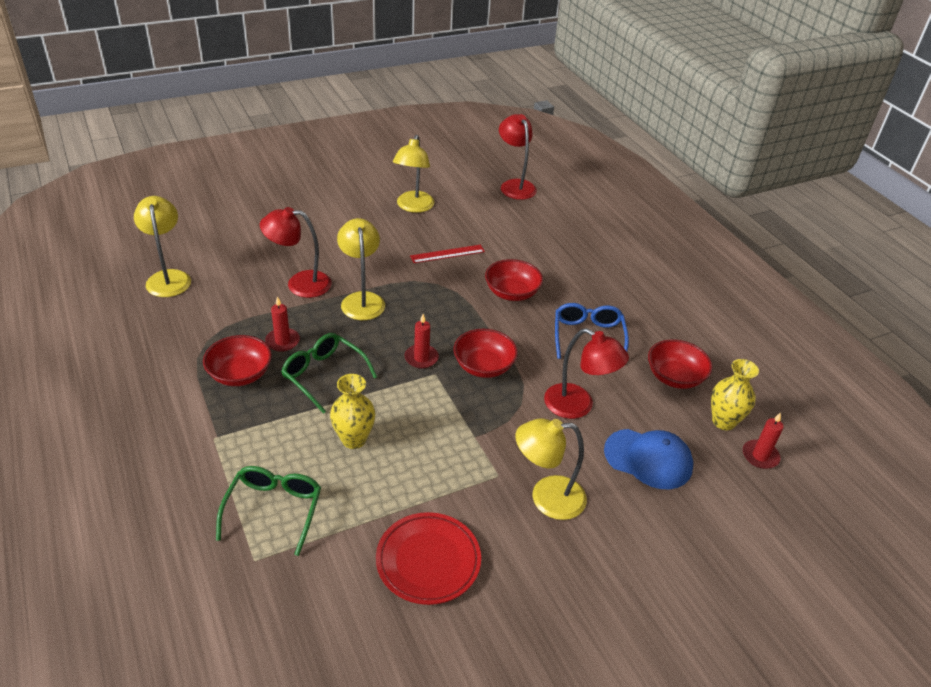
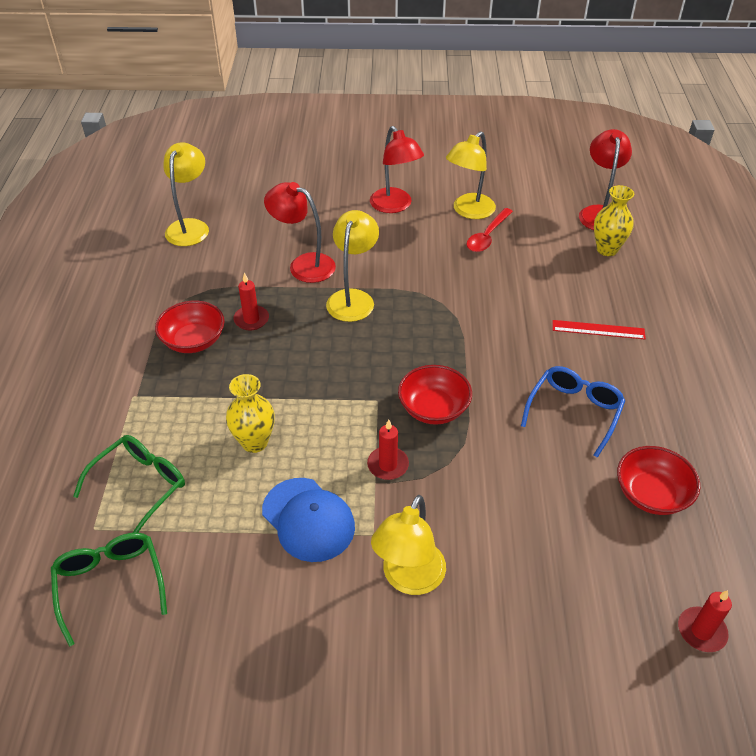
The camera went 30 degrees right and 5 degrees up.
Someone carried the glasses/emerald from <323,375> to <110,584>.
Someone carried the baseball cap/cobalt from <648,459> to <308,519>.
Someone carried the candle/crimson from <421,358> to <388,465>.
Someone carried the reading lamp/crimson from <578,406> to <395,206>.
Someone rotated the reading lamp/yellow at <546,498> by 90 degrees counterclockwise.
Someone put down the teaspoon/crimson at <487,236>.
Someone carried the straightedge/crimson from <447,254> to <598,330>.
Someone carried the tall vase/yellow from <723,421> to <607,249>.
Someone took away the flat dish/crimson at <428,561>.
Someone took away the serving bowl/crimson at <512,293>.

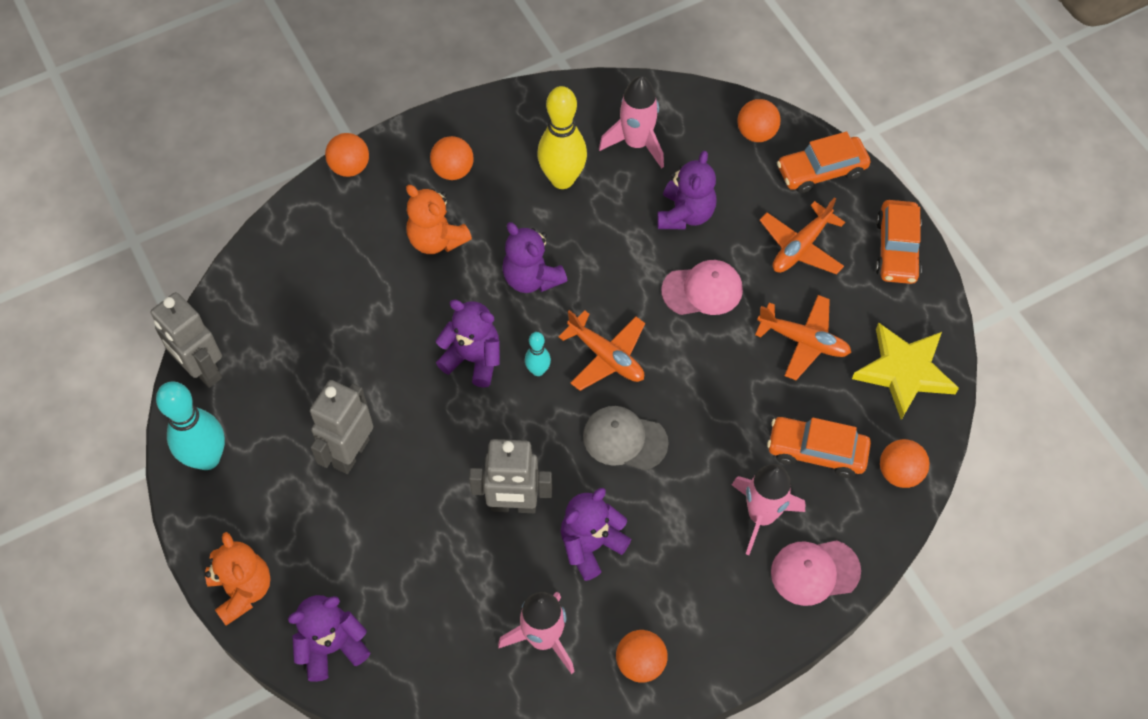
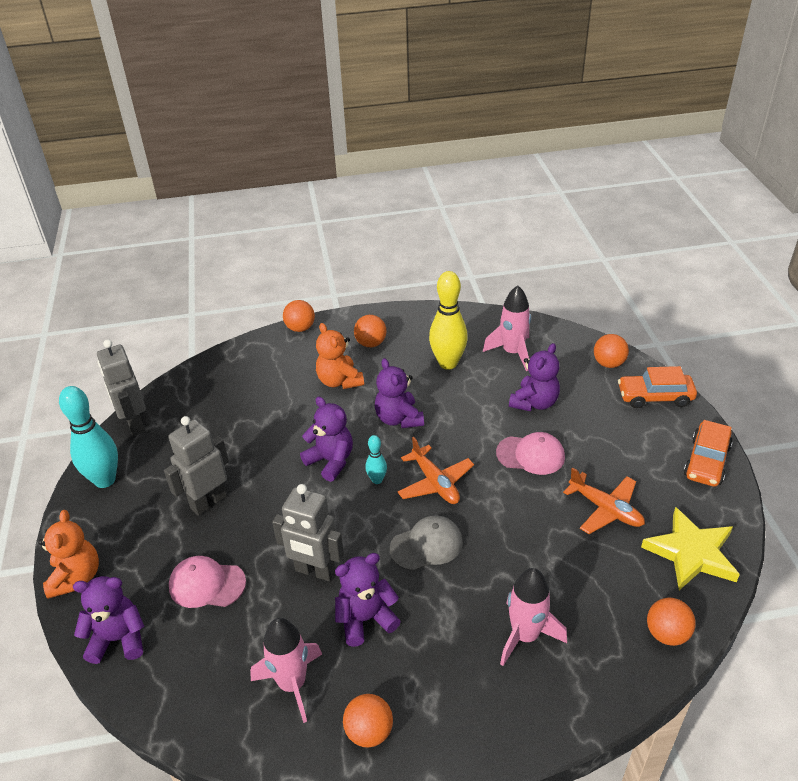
The camera went 20 degrees right and 20 degrees down.
Someone carried the baseball cap/pink from <814,572> to <207,584>.
Someone rotated the baseball cap/grey at <624,439> by 120 degrees clockwise.
Someone took away the aeroplane/bright orange at <801,247>.
Someone took away the toy car/bright orange at <816,451>.

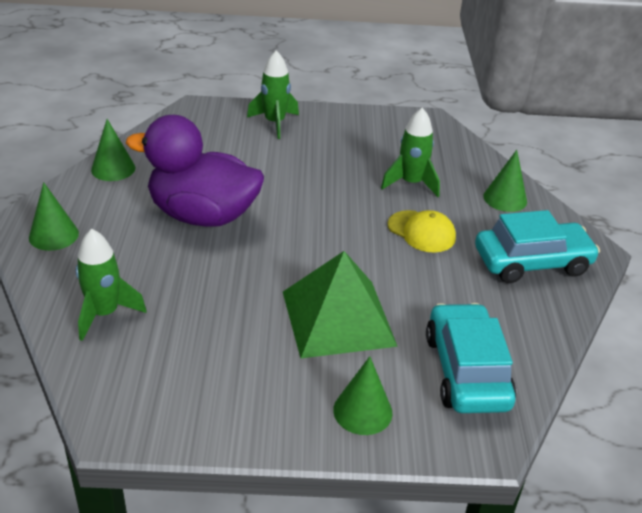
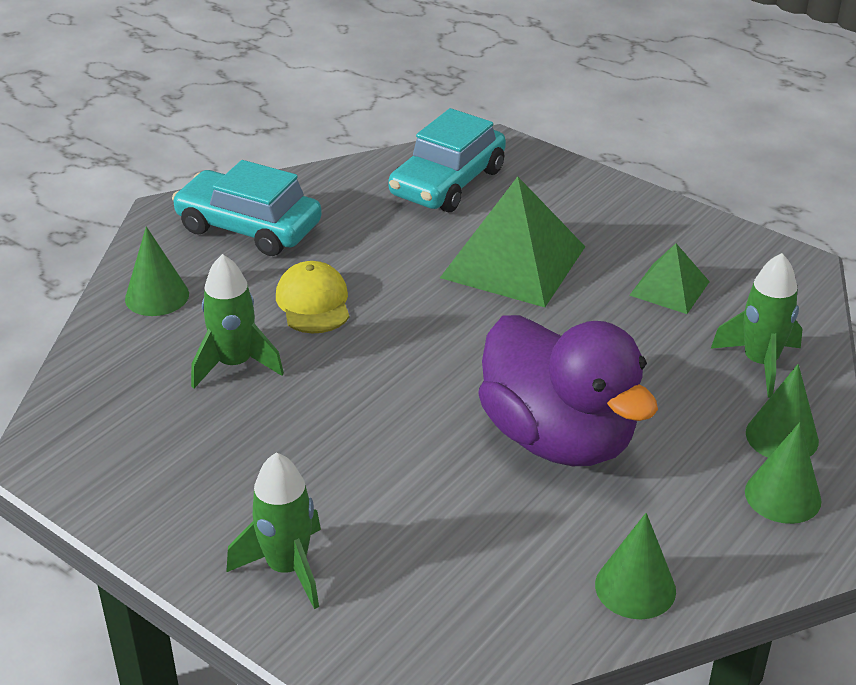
The camera went 140 degrees left and 0 degrees up.
Someone put down the solid pyramid/emerald at <669,288>.
Someone carried the solid cone/emerald from <362,411> to <782,437>.

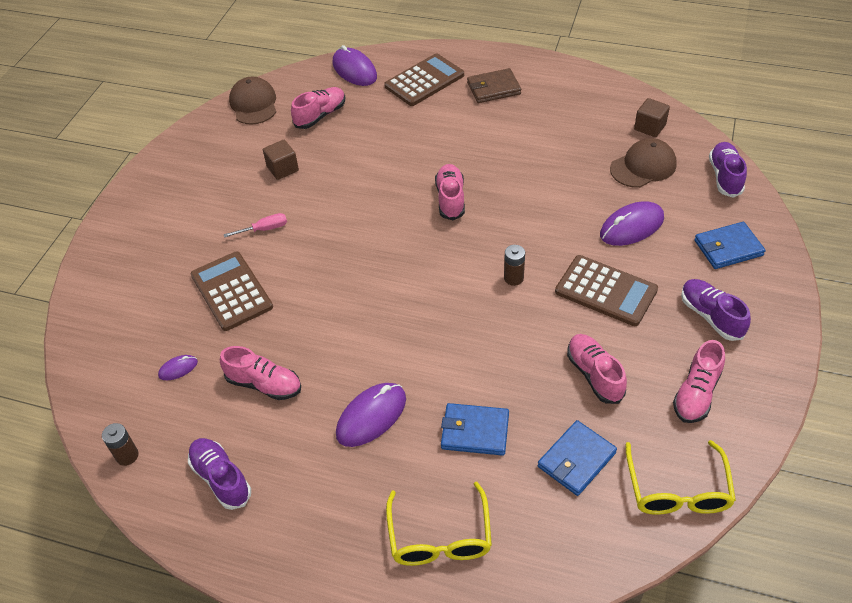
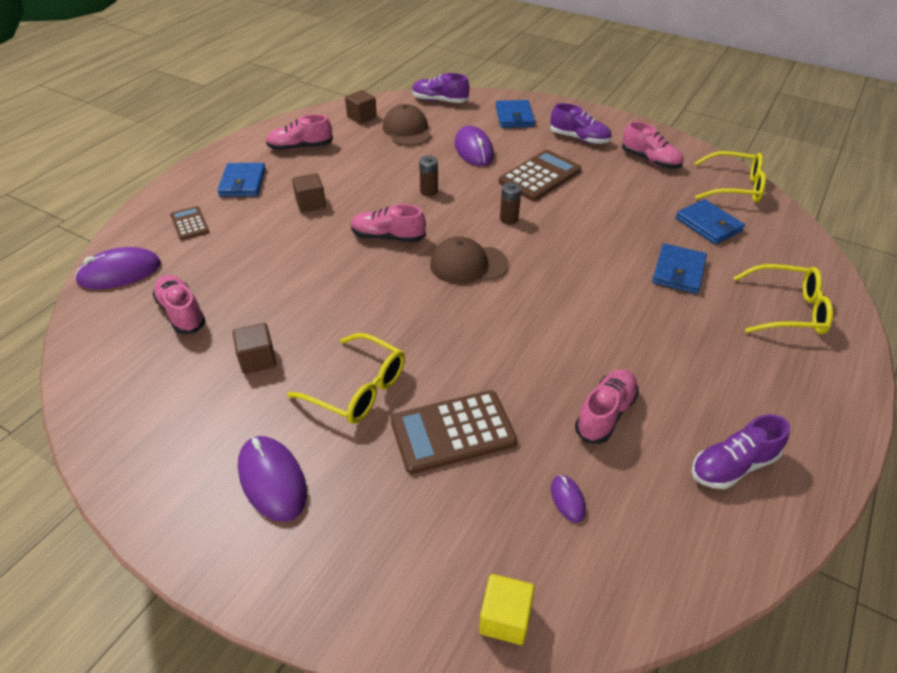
The camera went 80 degrees left and 5 degrees down.
Someone scaled the adding machine/dark brown at <424,81> by 0.55.
Someone repainted the billfold/dark brown at <493,88>, which became the billfold/cobalt at <243,183>.
Someone carried the mouse/purple from <371,416> to <272,480>.
Someone carried the shoe/pink from <594,375> to <300,147>.
Someone swapped the hand screwdriver/pink at <264,229> for the glasses/yellow at <358,389>.
Someone put down the solid cube/dark brown at <311,204>.
Someone carried the AA battery/dark brown from <127,456> to <429,191>.
Someone carried the baseball cap/dark brown from <253,104> to <468,264>.
Someone put down the solid cube/yellow at <505,618>.
Someone rotated the shoe/purple at <711,316> by 135 degrees counterclockwise.

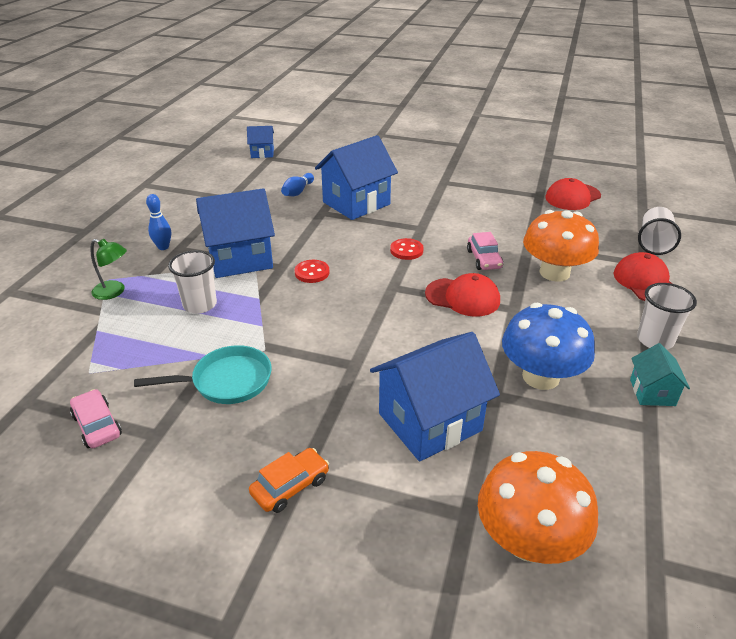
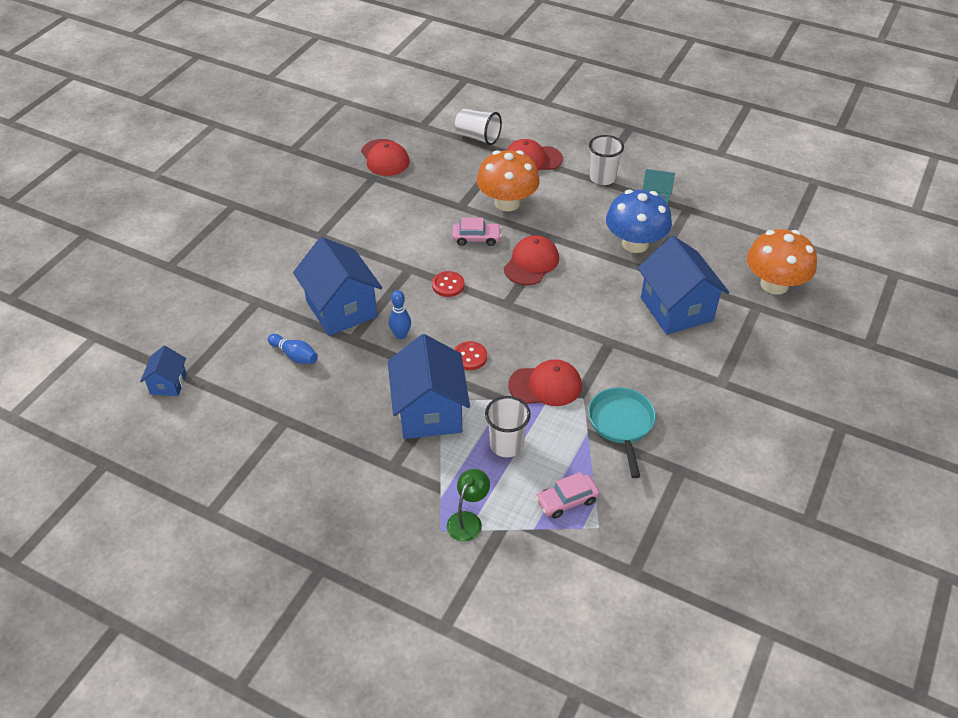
The camera went 80 degrees left and 10 degrees up.
Someone carried the tenpin/cobalt from <163,247> to <401,335>.
Someone put down the baseball cap/crimson at <545,385>.
Someone carried the toy car/pink from <97,425> to <567,500>.
Someone took away the toy car/bright orange at <290,486>.

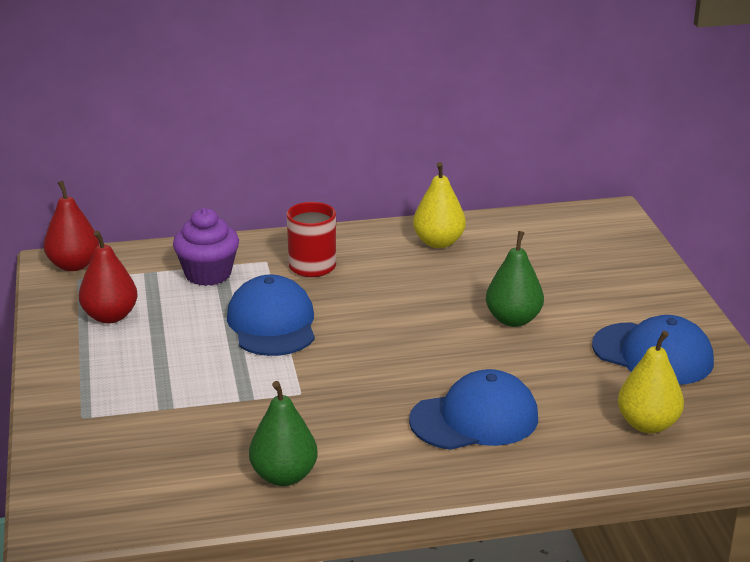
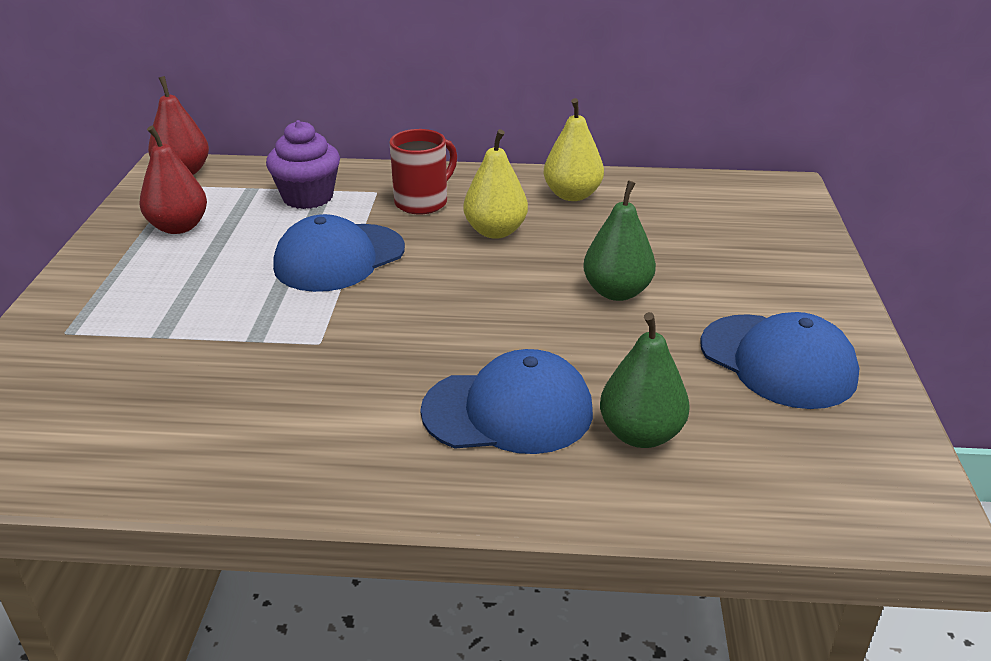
The camera went 15 degrees right and 5 degrees up.
Someone rotated the baseball cap/cobalt at <272,324> by 135 degrees counterclockwise.
Someone carried the pear/yellow from <647,424> to <495,231>.
Someone carried the pear/emerald from <284,476> to <640,434>.

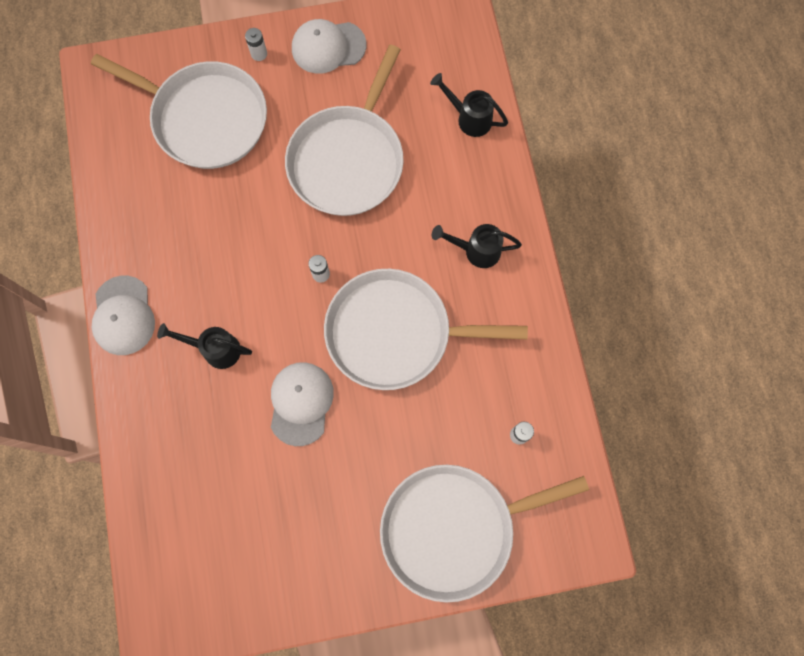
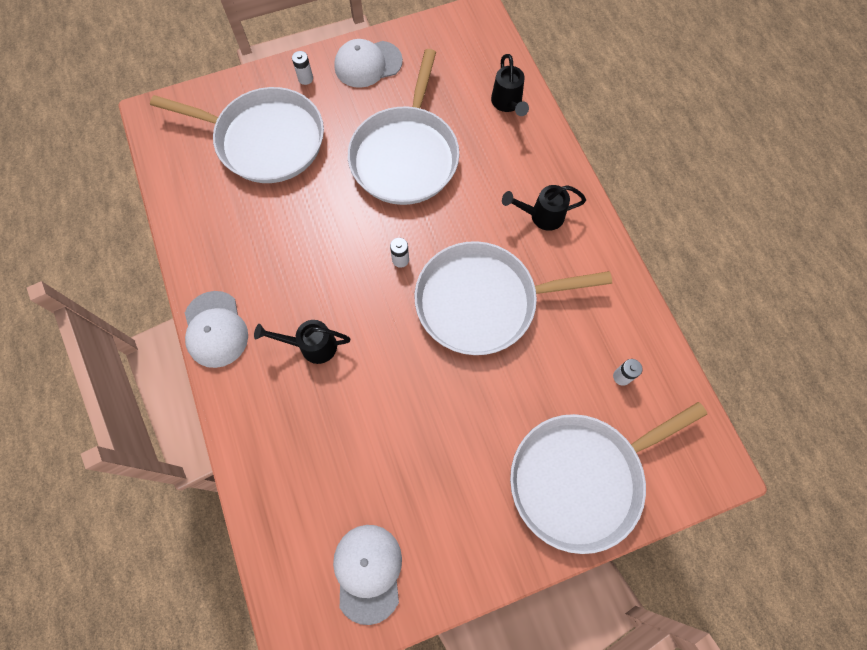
The camera went 10 degrees left and 5 degrees down.
Someone carried the baseball cap/snow-white from <301,403> to <368,572>.
Someone rotated the watering pot/jet-black at <469,118> by 120 degrees counterclockwise.

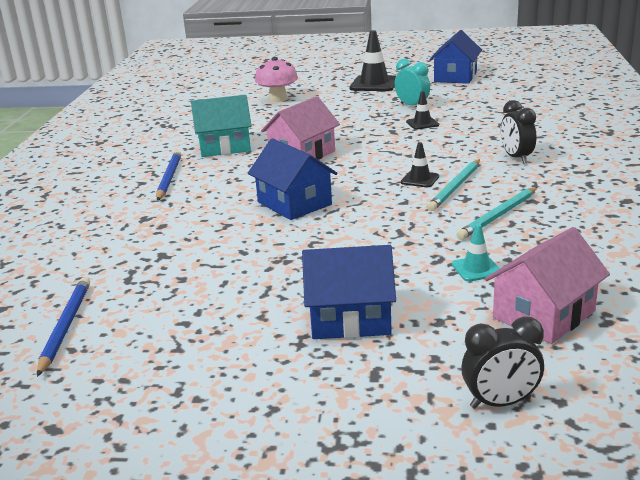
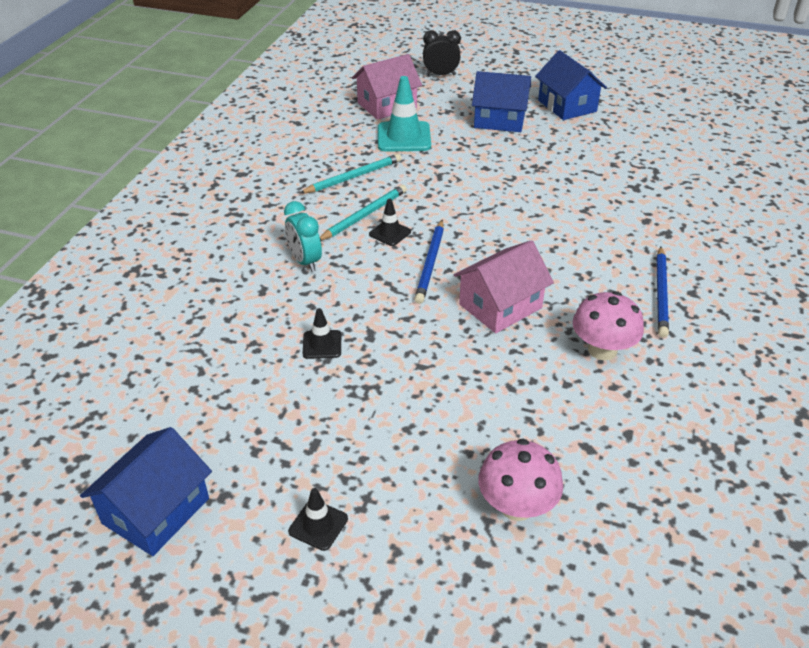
The camera went 170 degrees left and 15 degrees up.
Someone carried the alarm clock/turquoise from <412,106> to <305,261>.
Someone scaled the traffic cone/jet-black at <374,84> by 0.53.
Someone scaled the traffic cone/turquoise at <476,269> by 1.88.
Someone carried the wooden pencil/cobalt from <65,326> to <430,263>.
Someone carried the toy house/cobalt from <294,203> to <567,106>.
Someone swapped the toy house/turquoise at <224,147> for the mushroom/pink at <602,350>.
Someone took away the alarm clock/jet-black at <516,158>.

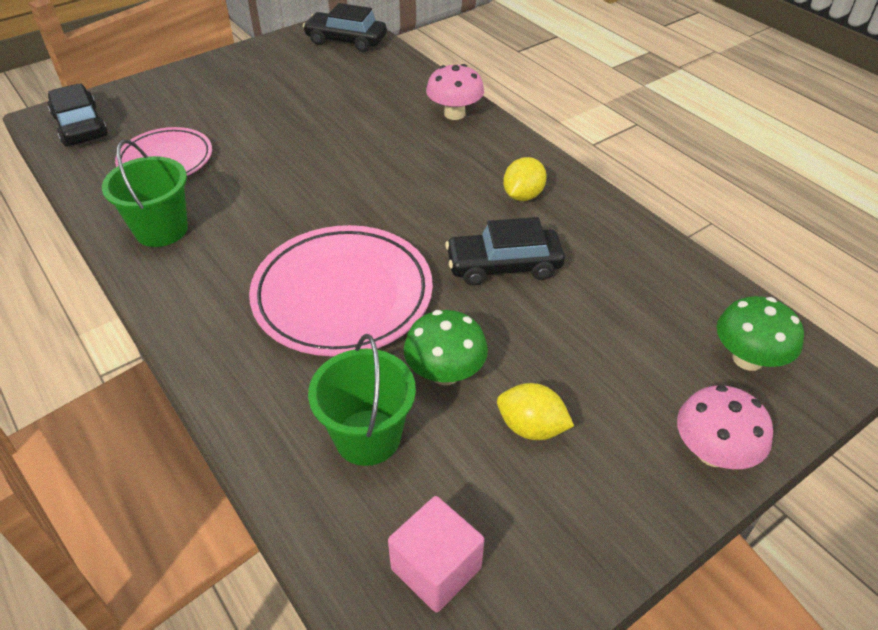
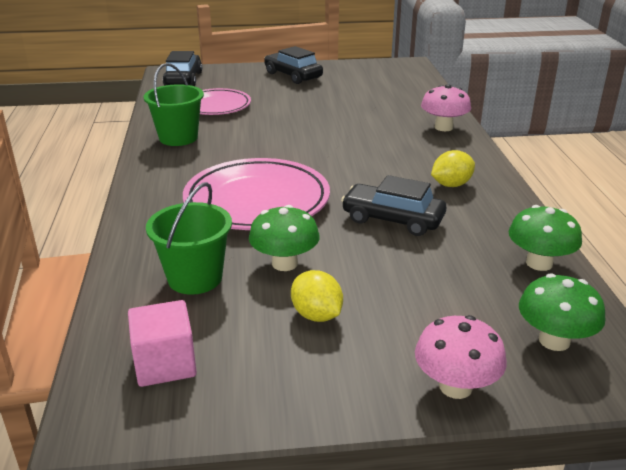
The camera went 30 degrees right and 15 degrees down.
Someone carried the toy car/jet-black from <346,41> to <293,75>.
Someone put down the mushroom/emerald at <539,263>.

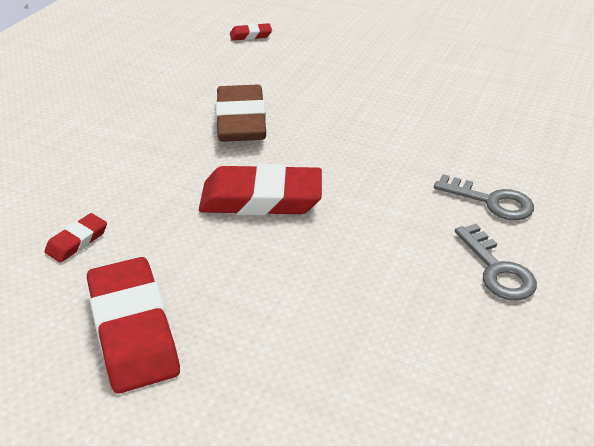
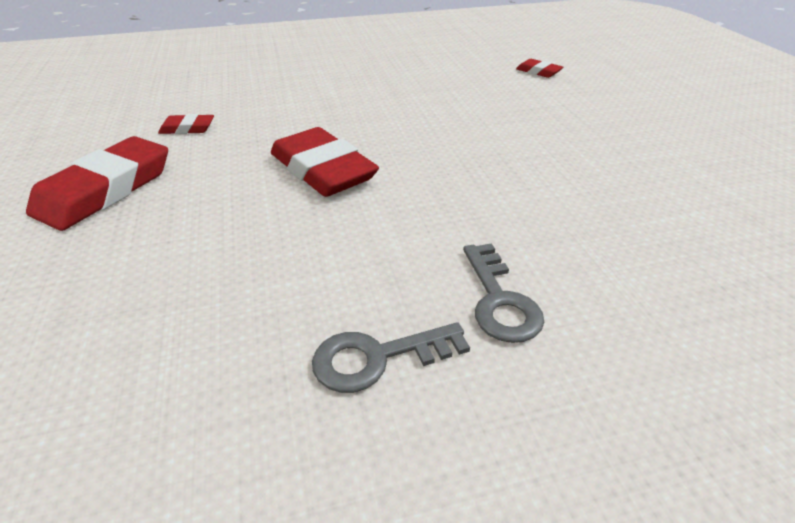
The camera went 50 degrees right and 0 degrees up.
Someone rotated the door key/grey at <497,270> by 45 degrees clockwise.
Someone took away the gum eraser/dark brown at <241,120>.

